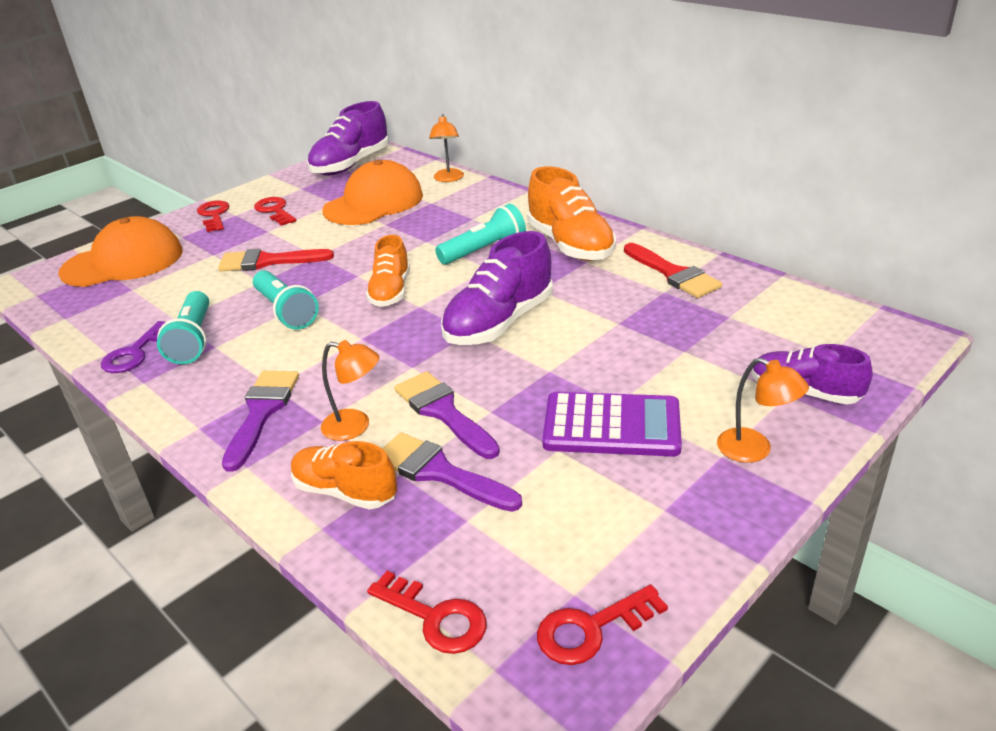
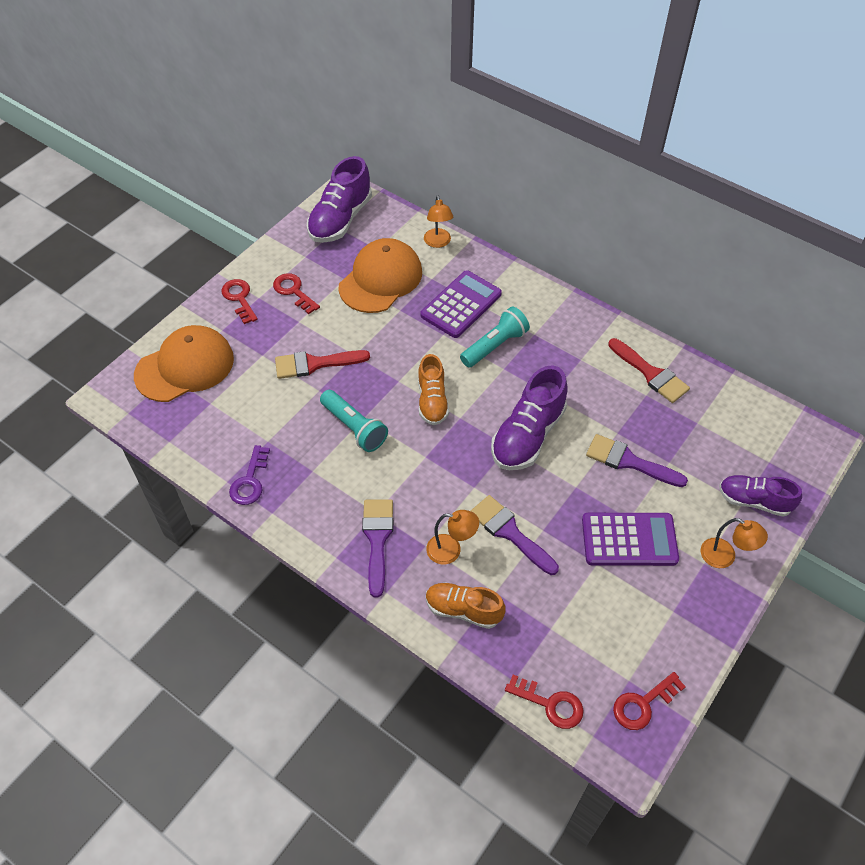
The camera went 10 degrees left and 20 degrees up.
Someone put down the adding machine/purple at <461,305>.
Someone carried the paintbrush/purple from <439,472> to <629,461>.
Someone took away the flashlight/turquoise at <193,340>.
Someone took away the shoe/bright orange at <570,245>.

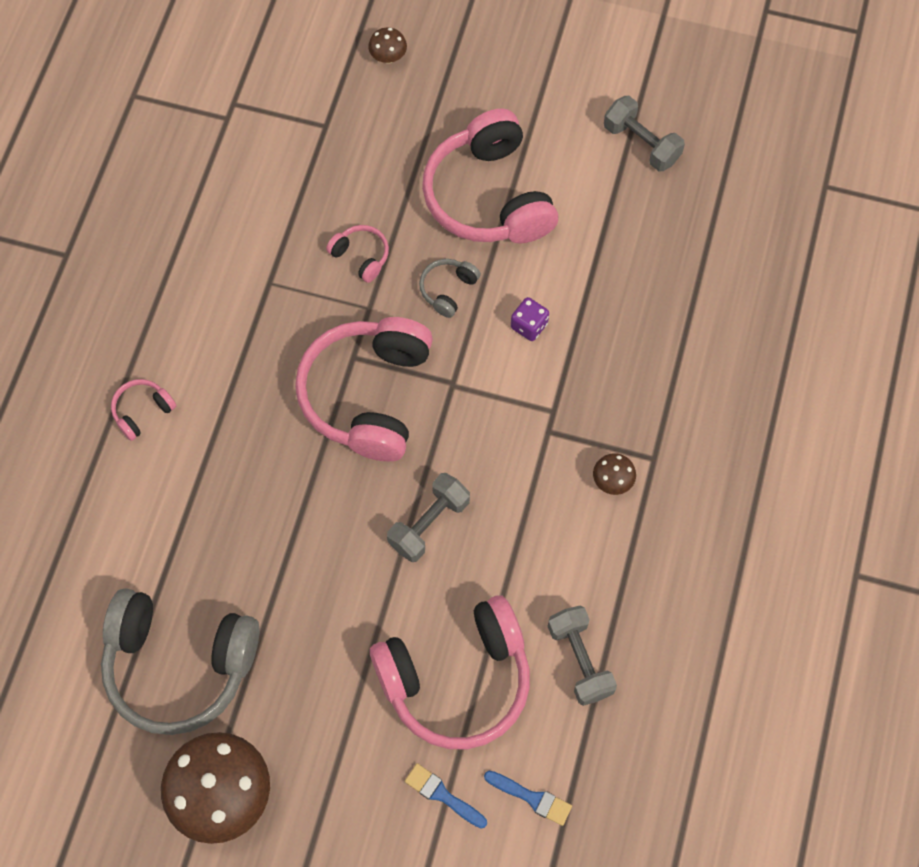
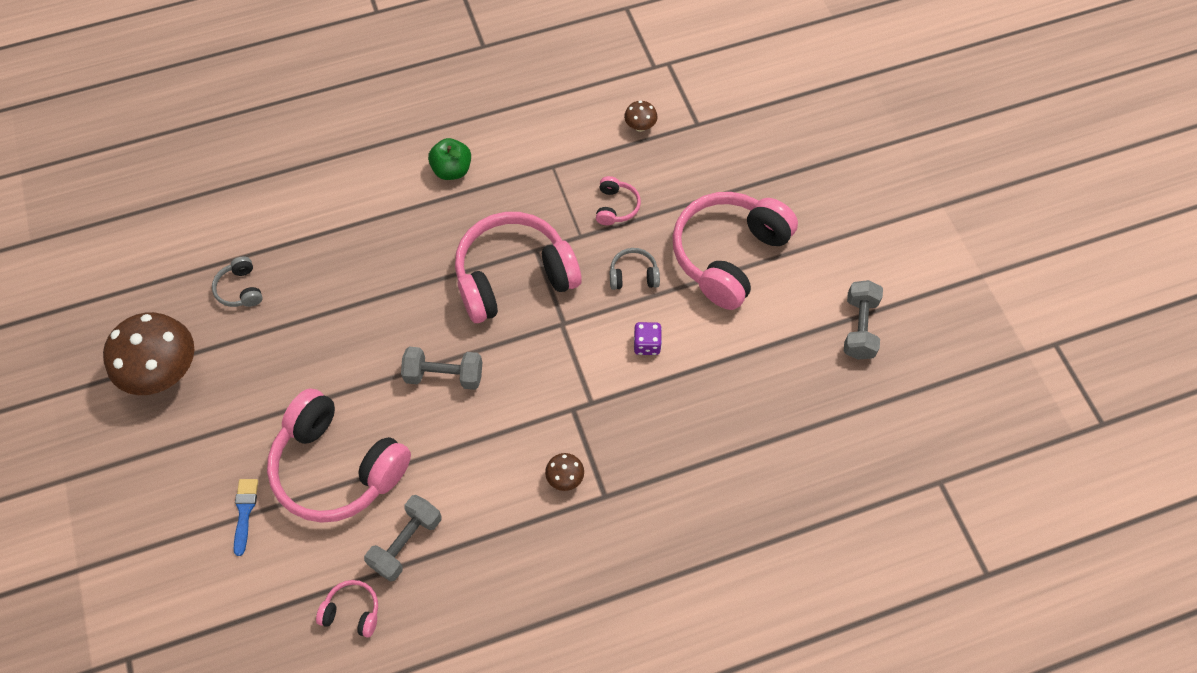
The camera went 55 degrees right and 5 degrees down.
Someone scaled the headset/grey at <179,664> by 0.43.
Someone carried the headset/pink from <142,411> to <352,611>.
Someone put down the apple/emerald at <452,170>.
Someone carried the mushroom/dark brown from <388,57> to <640,126>.
Someone took away the paintbrush/cobalt at <532,798>.

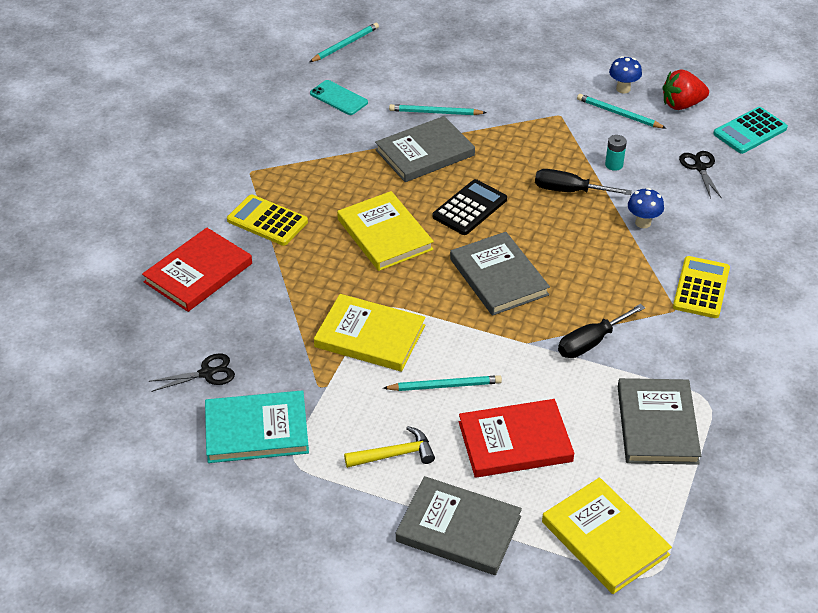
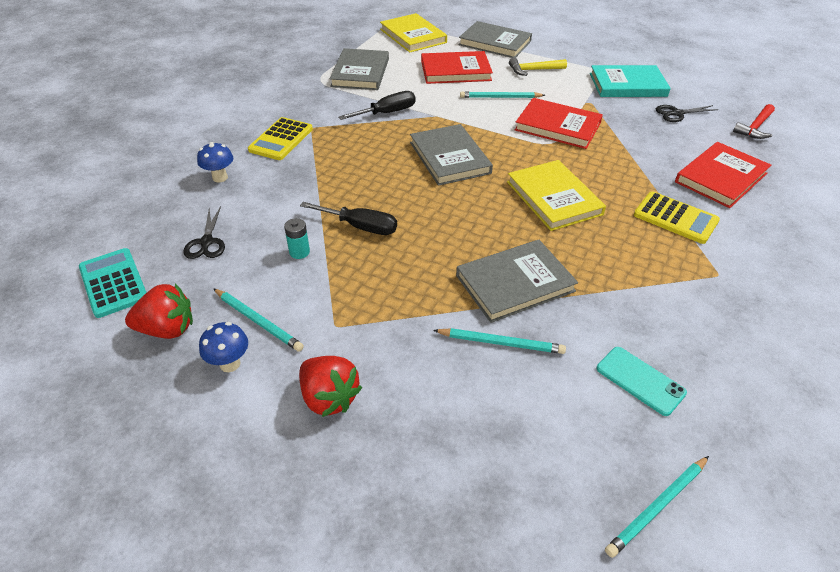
The camera went 175 degrees left and 0 degrees up.
Someone rotated the adding machine/turquoise at <750,131> by 90 degrees counterclockwise.
Someone carried the mushroom/cobalt from <643,223> to <220,177>.
Someone put down the strawberry/crimson at <329,398>.
Someone repainted the hardcover/yellow at <370,336>, which became the hardcover/crimson at <557,126>.
Someone put down the claw hammer/crimson at <755,127>.
Someone took away the adding machine/jet-black at <470,208>.

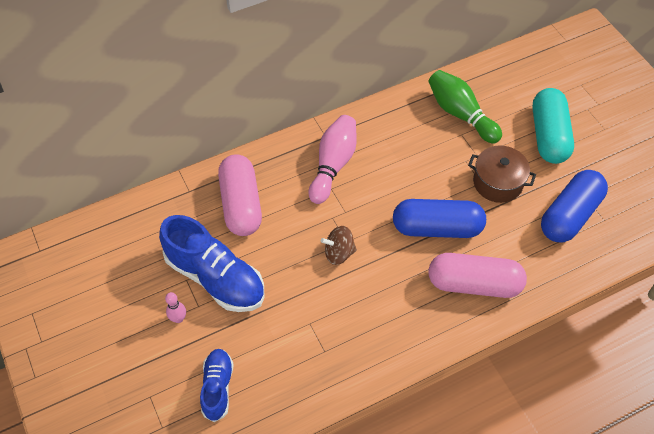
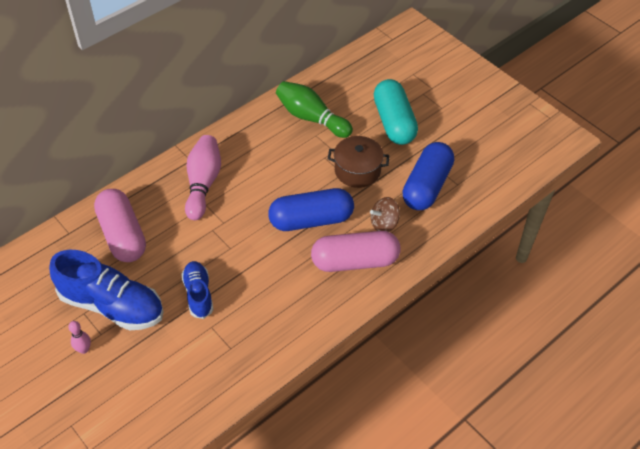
The camera went 15 degrees left and 5 degrees down.
Someone carried the shoe/cobalt from <217,387> to <198,294>.
Someone carried the whirligig/dark brown from <339,253> to <384,224>.

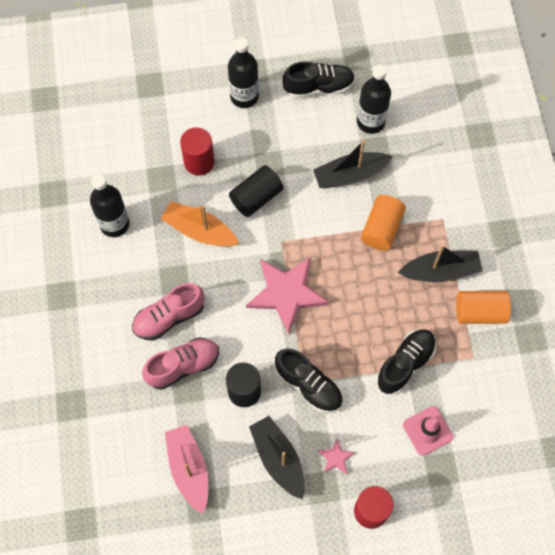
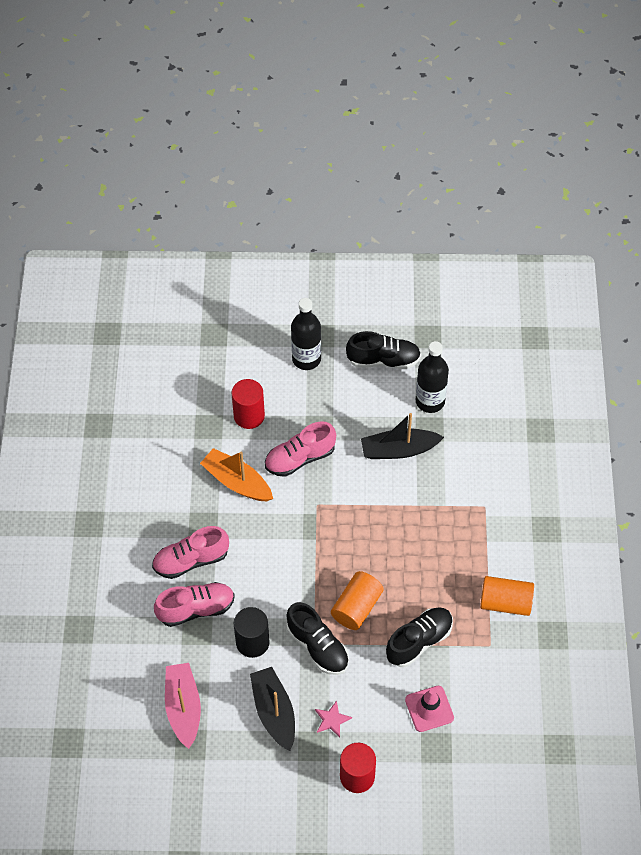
The camera went 10 degrees right and 10 degrees down.
Someone swapped the cylinder shape/jet-black at <256,197> for the shoe/pink at <300,458>.
Someone carried the cylinder shape/bright orange from <381,229> to <356,607>.
Someone took away the drink bottle/jet-black at <114,224>.
Someone took away the star/pink at <286,293>.
Someone took away the sailboat/jet-black at <440,271>.

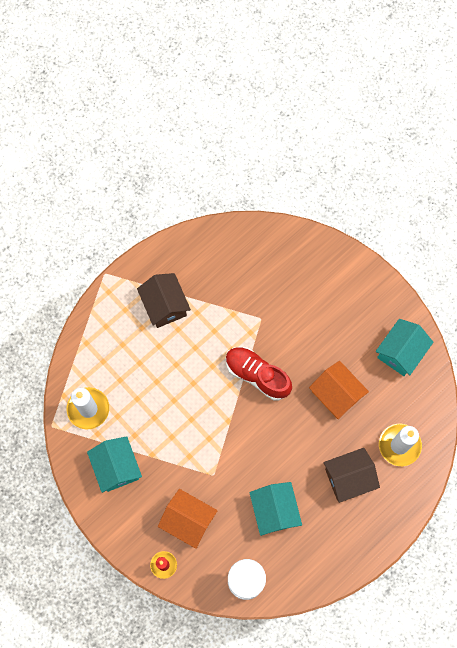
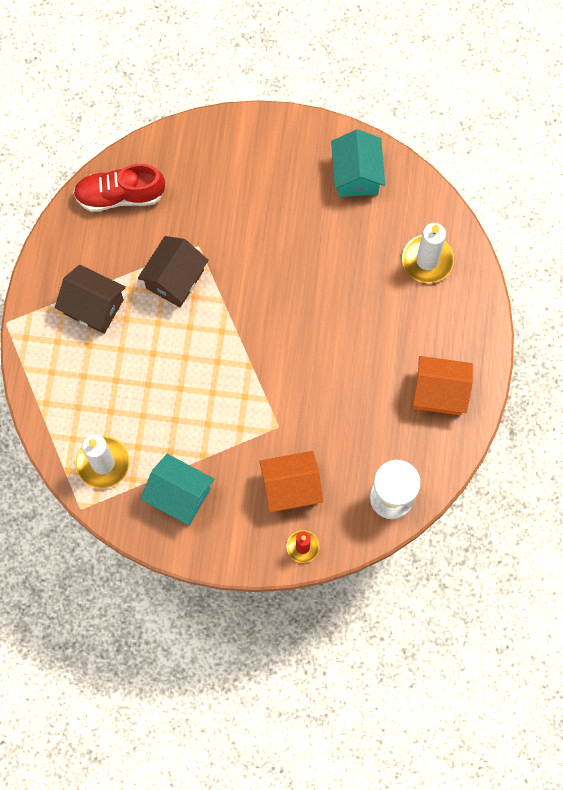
The camera went 40 degrees left and 0 degrees up.
Someone carried the shoe/crimson from <257,375> to <120,195>.
Someone carried the toy house/dark brown from <348,478> to <175,279>.
Someone carried the toy house/bright orange from <336,394> to <439,392>.
Someone took away the toy house/turquoise at <274,511>.

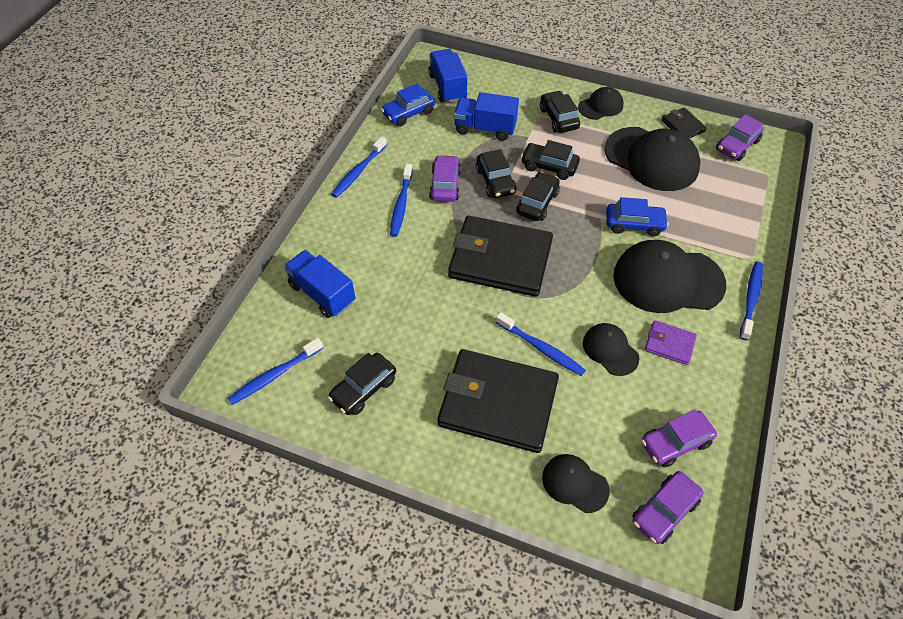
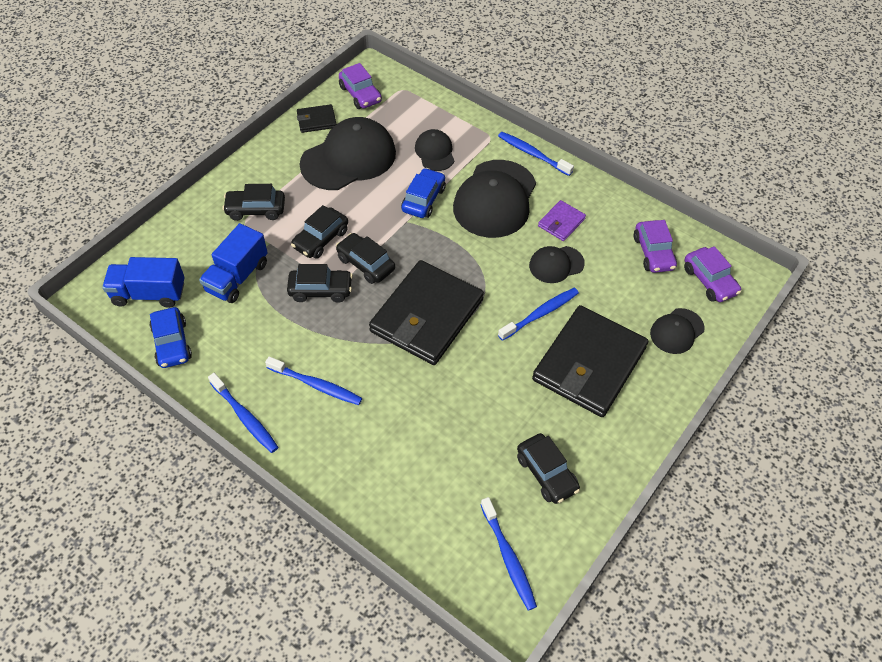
The camera went 75 degrees left and 0 degrees up.
Someone carried the baseball cap/jet-black from <600,106> to <434,152>.
Someone took away the lorry/cobalt at <322,293>.
Someone took away the toy car/purple at <445,185>.

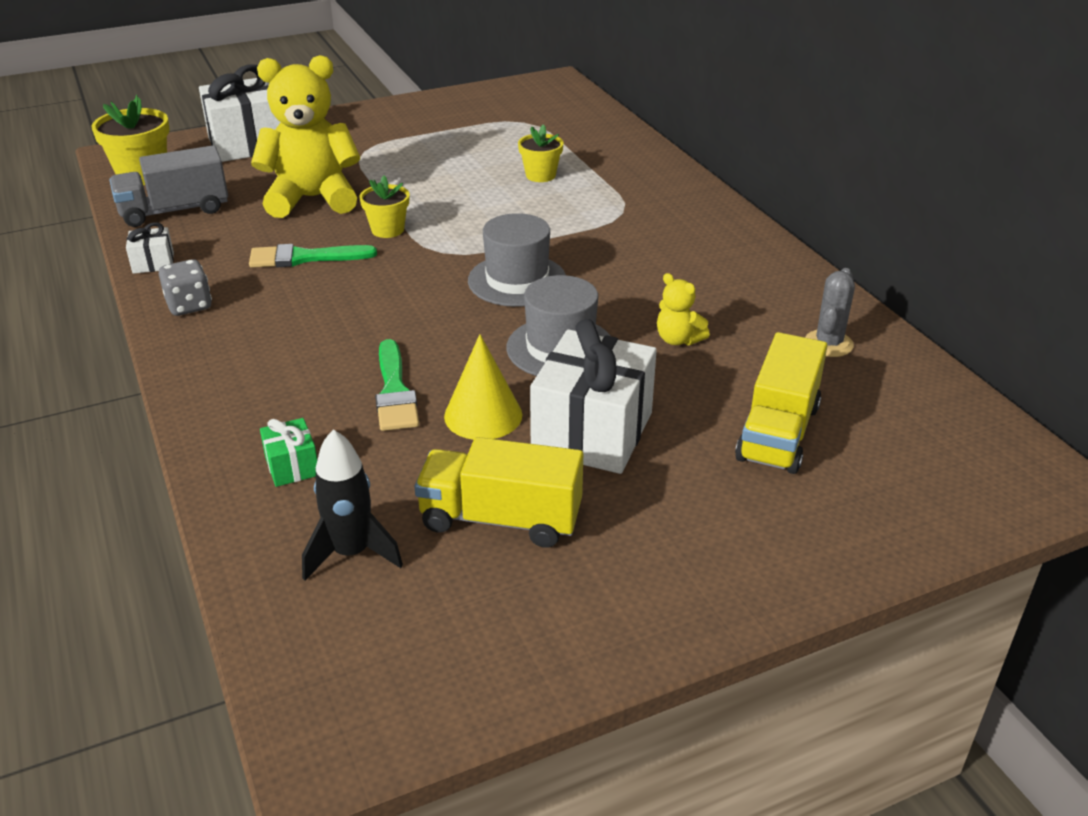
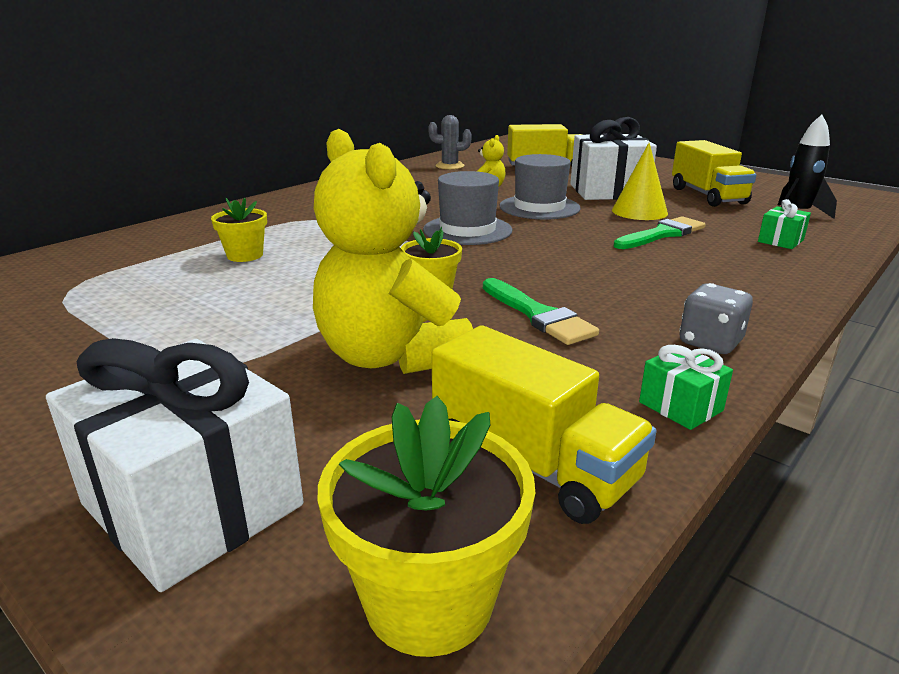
The camera went 115 degrees left and 10 degrees down.
Someone repainted the lorry/grey at <174,211>, which became the lorry/yellow at <532,463>.
Someone repainted the gift/snow-white at <153,263>, which became the gift/emerald at <680,406>.

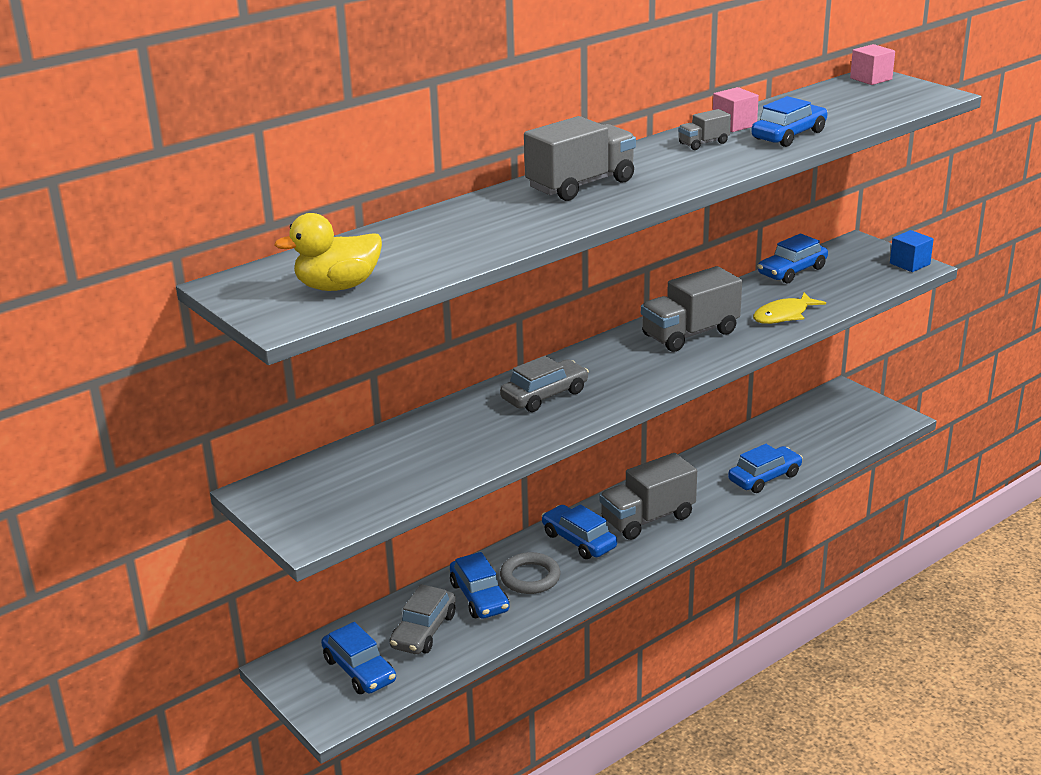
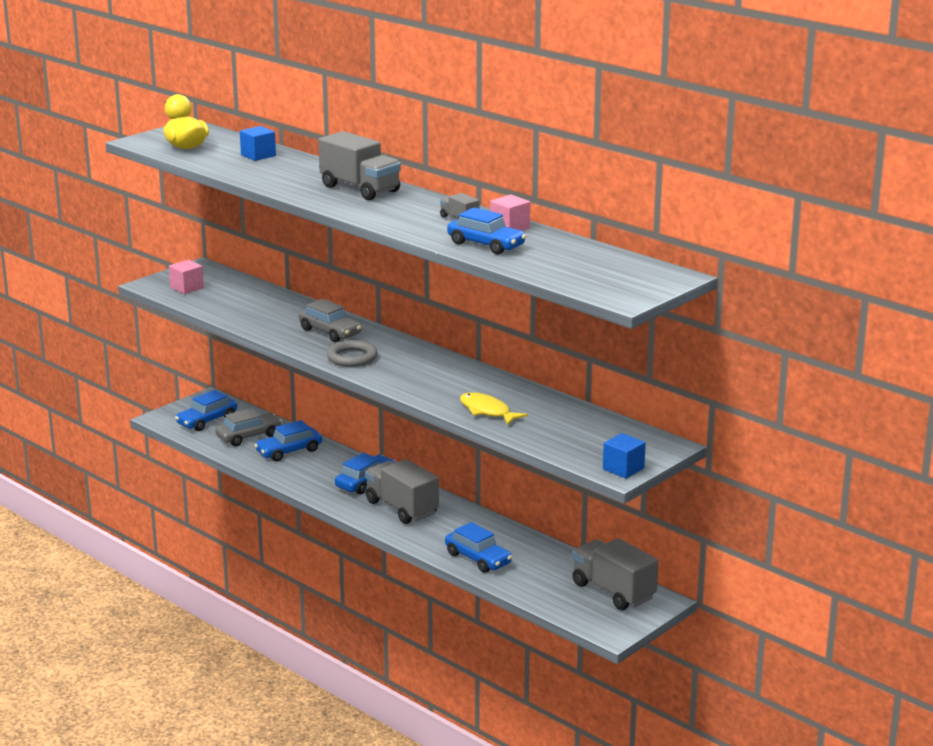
The camera went 80 degrees right and 5 degrees down.
Someone carried the solid cube/pink from <871,79> to <187,288>.
Someone rotated the toy car/grey at <423,631> by 135 degrees clockwise.
Someone put down the solid cube/cobalt at <258,155>.
Someone carried the ring/grey from <530,577> to <352,358>.
Someone carried the lorry/grey from <690,334> to <613,591>.
Someone took away the toy car/cobalt at <792,271>.

